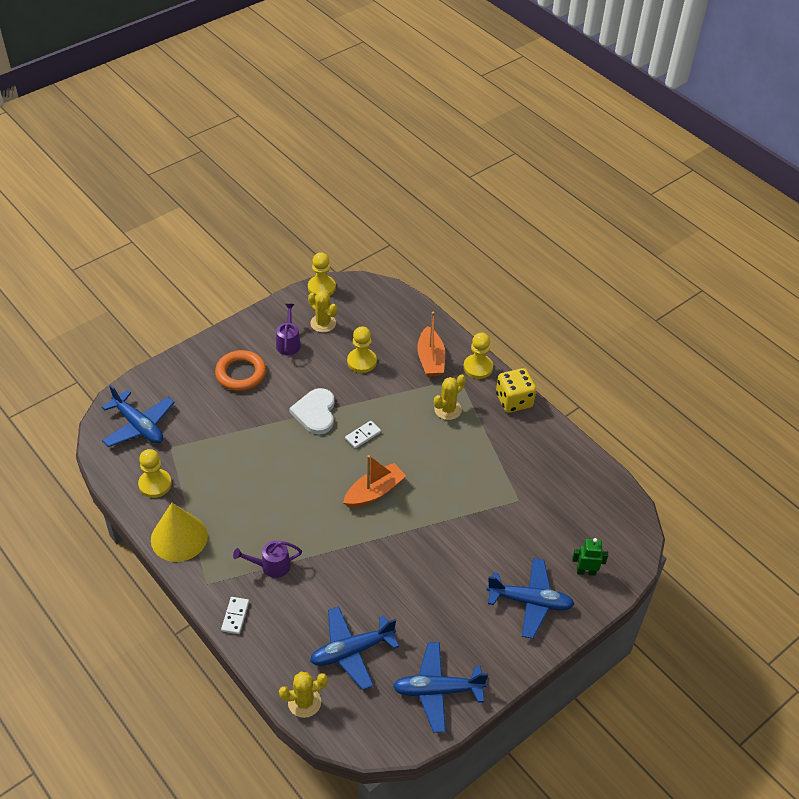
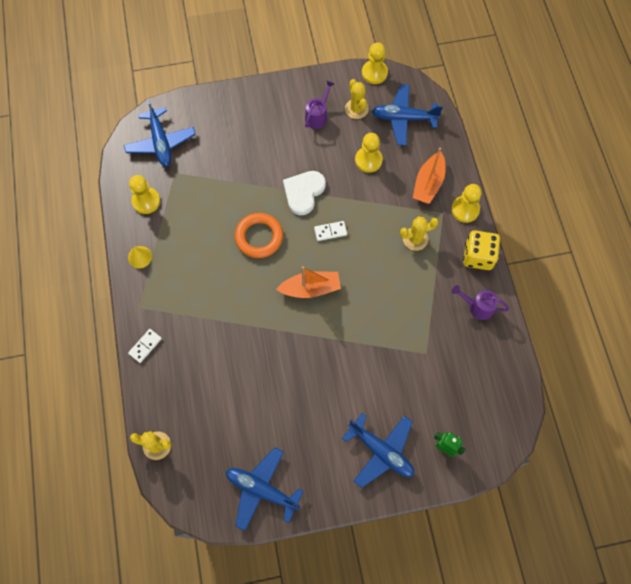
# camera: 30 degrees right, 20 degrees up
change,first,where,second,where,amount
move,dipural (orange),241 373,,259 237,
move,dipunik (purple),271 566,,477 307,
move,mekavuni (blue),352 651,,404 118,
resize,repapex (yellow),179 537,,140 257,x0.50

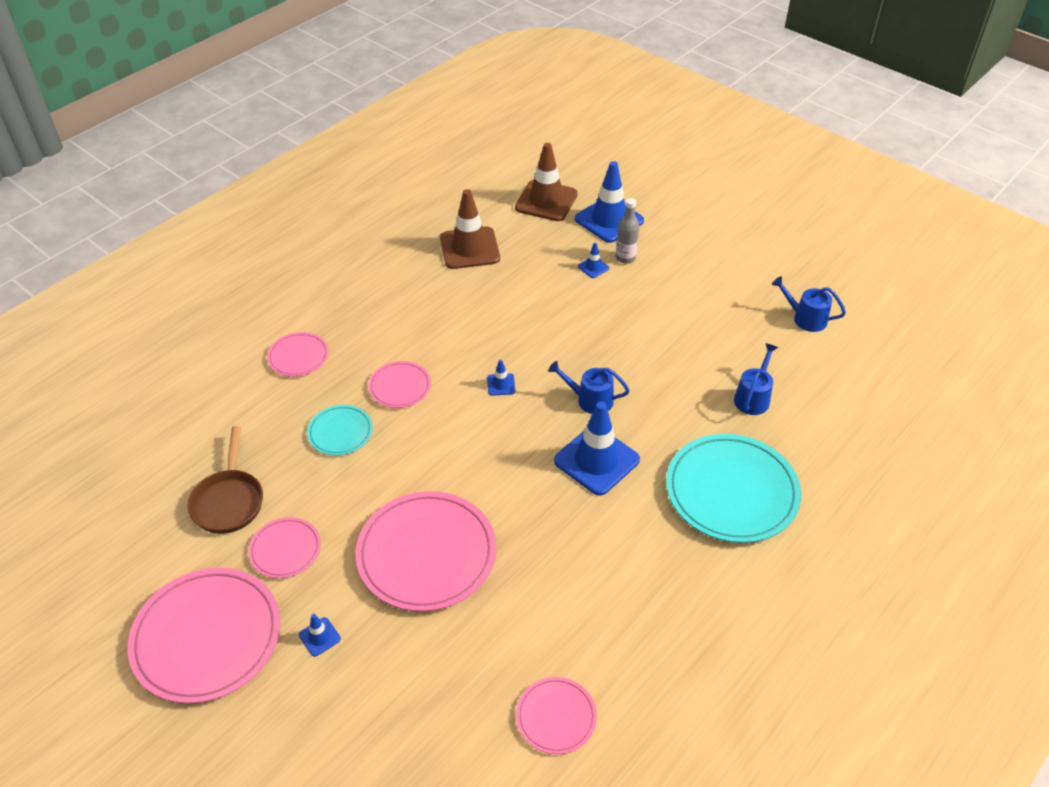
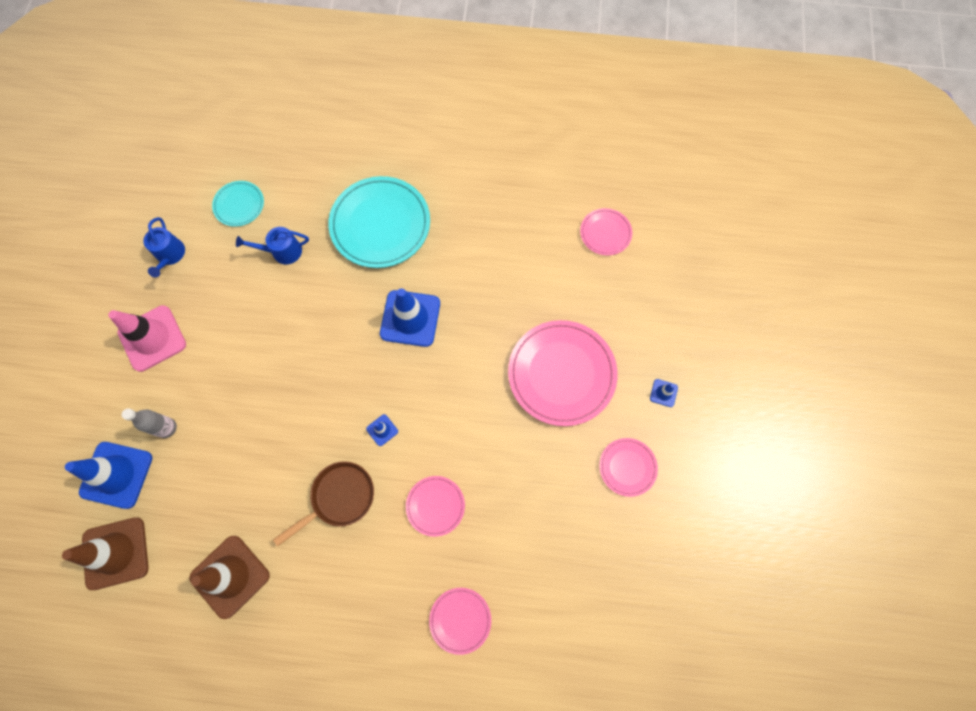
# camera: 125 degrees left, 25 degrees up
change,first,where,second,where,amount
delete,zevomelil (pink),207 637,,,
delete,dipunik (blue),590 400,,,
delete,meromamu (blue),593 267,,,
insert,,,meromamu (pink),152 338,
move,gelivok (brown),229 501,,339 498,
move,zevomelil (turquoise),340 432,,239 205,

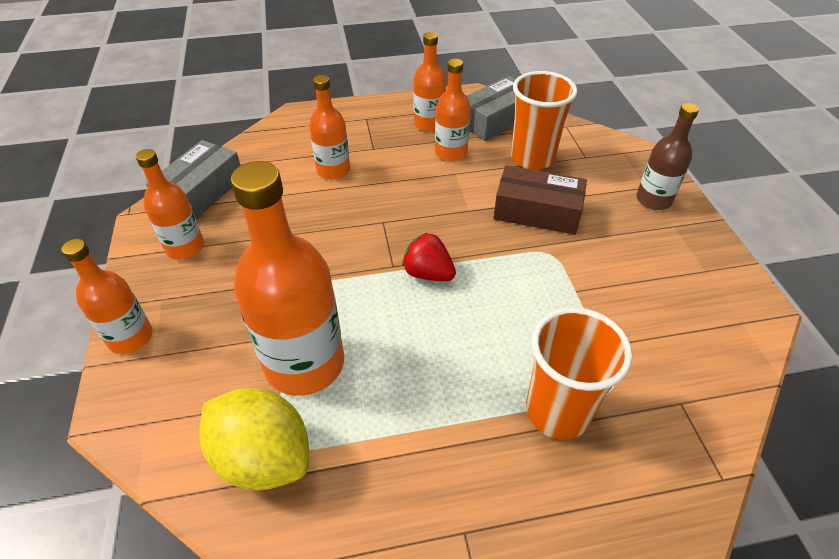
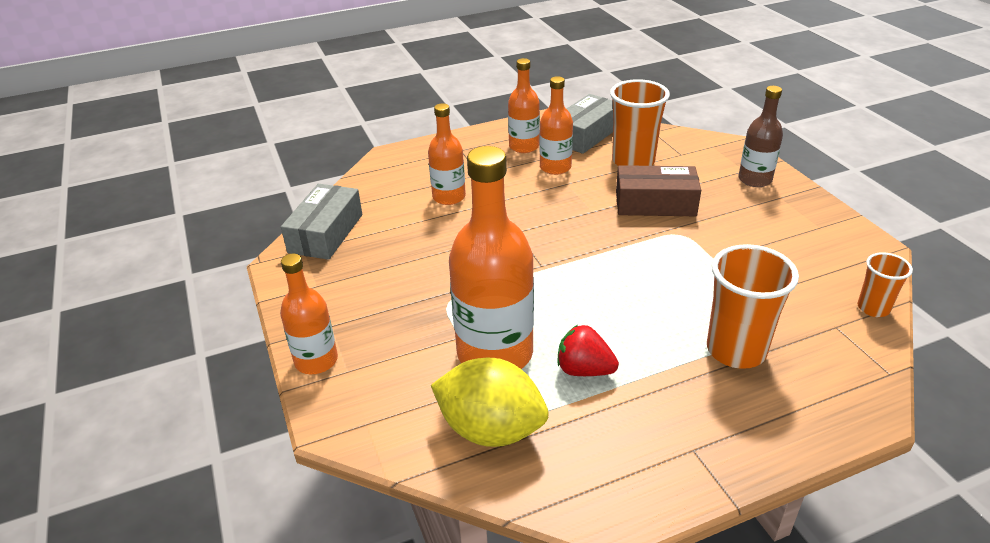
# camera: 10 degrees left, 10 degrees down
change,first,where,second,where,amount
delete,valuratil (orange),185 247,,,
insert,,,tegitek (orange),873 308,
move,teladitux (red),428 273,,584 370,

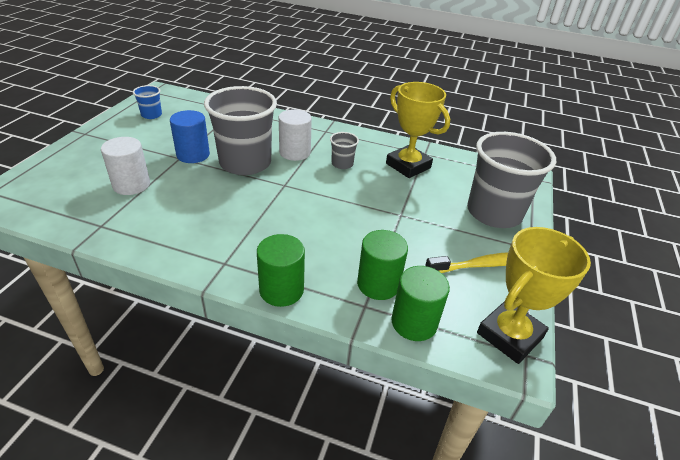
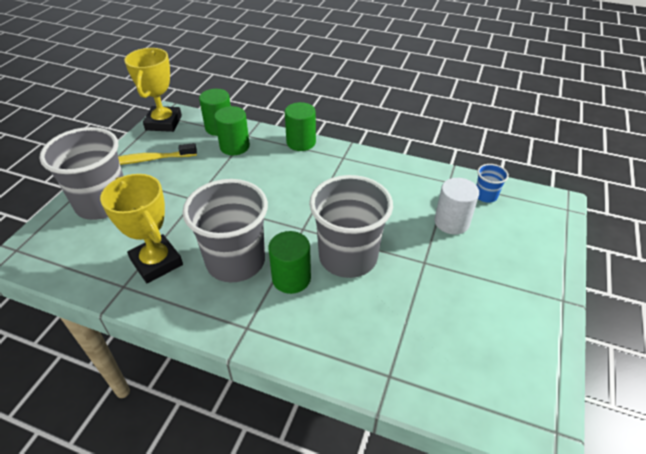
# camera: 175 degrees left, 5 degrees up
change,first,where,second,where,amount
delete,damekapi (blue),193 155,,,
move,tegitek (blue),151 115,,485 196,
recolor,damekapi (white),295 152,damekapi (green),291 278,
rotate,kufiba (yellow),509 335,,164 123,45 degrees counterclockwise
resize,tegitek (grey),342 164,,236 261,x2.28

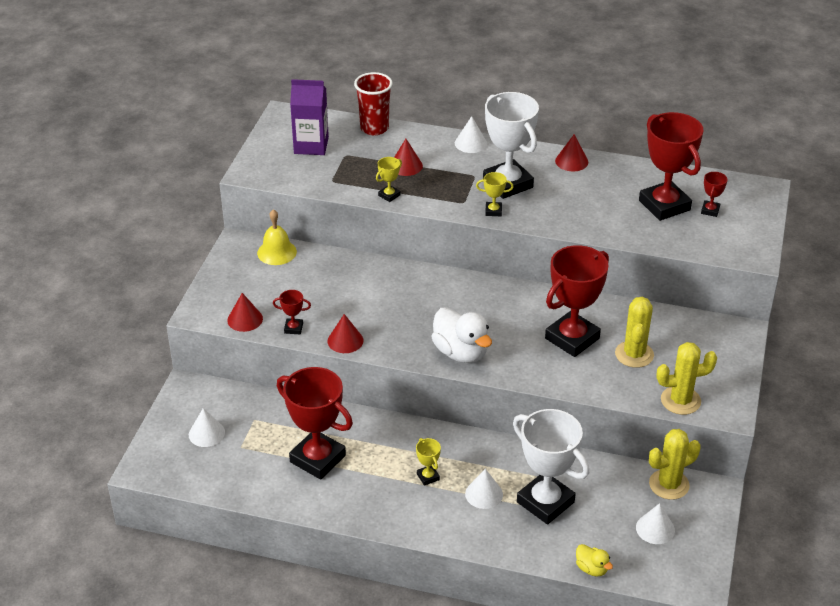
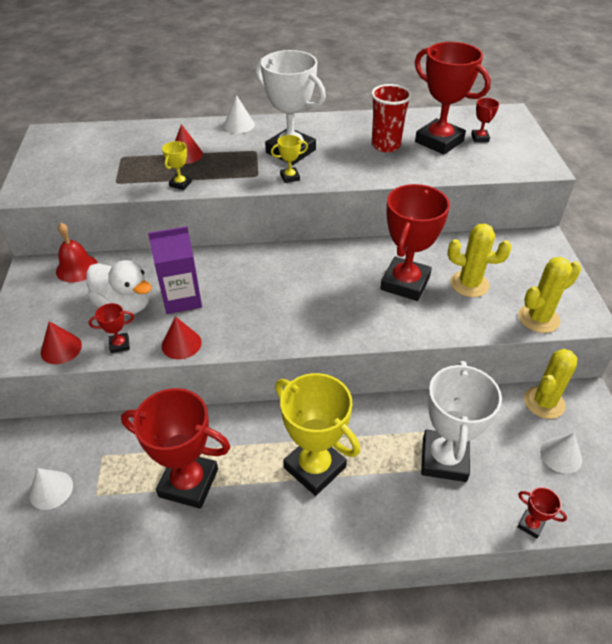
# camera: 20 degrees left, 5 degrees up
change,first,where,second,where,amount
delete,repapex (white),484 494,,,
delete,repapex (red),571 161,,,
move,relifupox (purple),311 145,,182 299,
move,tegitek (red),374 128,,385 145,
move,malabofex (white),461 352,,124 305,
replace,malabofex (yellow),591 569,kufiba (red),530 525,
recolor,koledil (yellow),277 252,koledil (red),77 268,
rotate,kufiba (white),545 502,,444 459,75 degrees clockwise
rotate,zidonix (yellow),634 354,,469 284,60 degrees counterclockwise
resize,kufiba (yellow),428 477,,314 467,x2.34

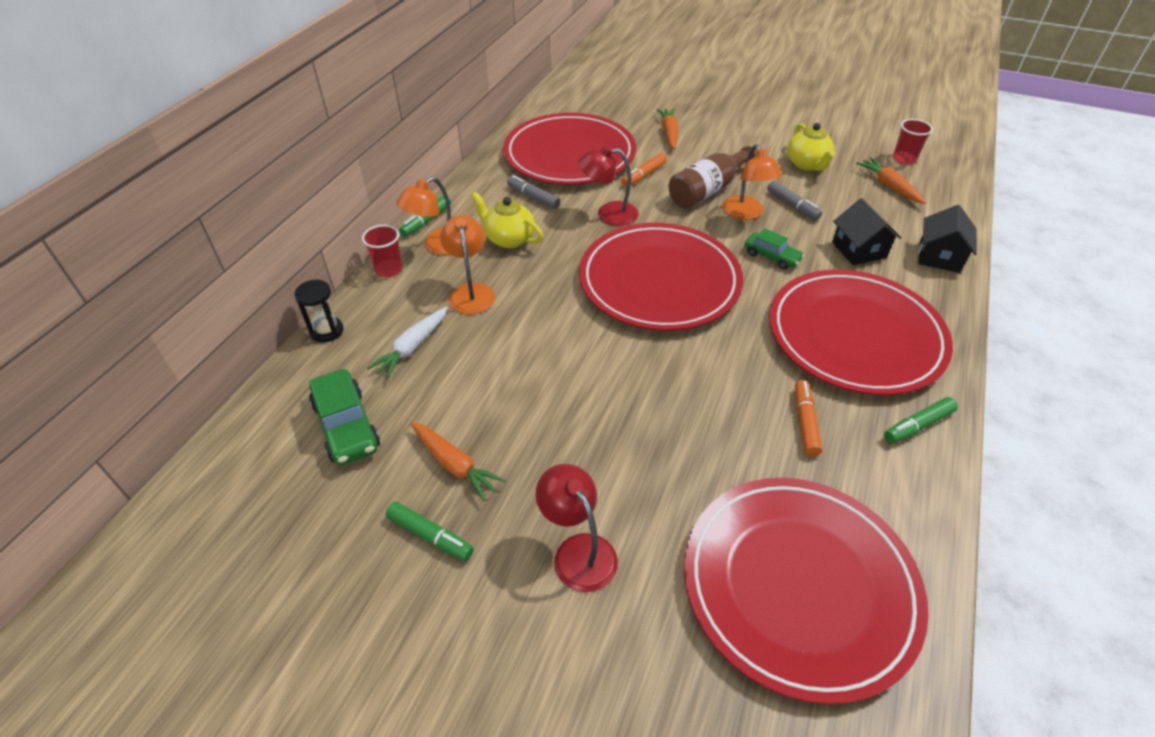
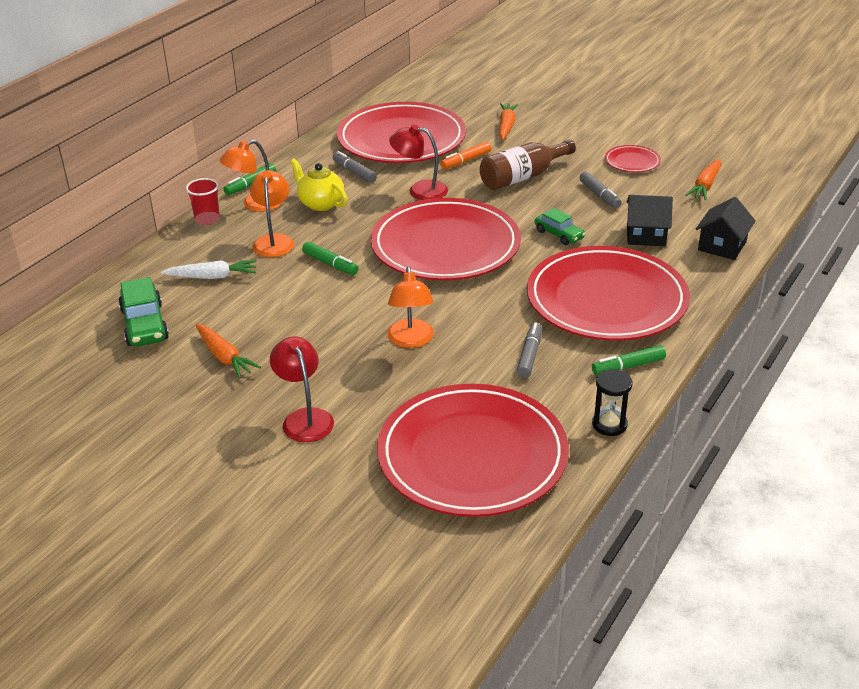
# camera: 10 degrees right, 10 degrees down
change,first,where,second,where,amount
delete,tegitek (red),904 159,,,
move,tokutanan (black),327 331,,609 424,
move,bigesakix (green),430 536,,330 264,
move,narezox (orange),746 213,,411 340,
replace,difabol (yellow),807 164,zevomelil (red),632 161,
recolor,bigesakix (orange),805 422,bigesakix (grey),529 355,
rotate,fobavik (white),412 347,,212 277,135 degrees counterclockwise
rotate,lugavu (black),859 250,,646 235,75 degrees counterclockwise
rotate,fobavik (orange),889 186,,705 185,135 degrees counterclockwise

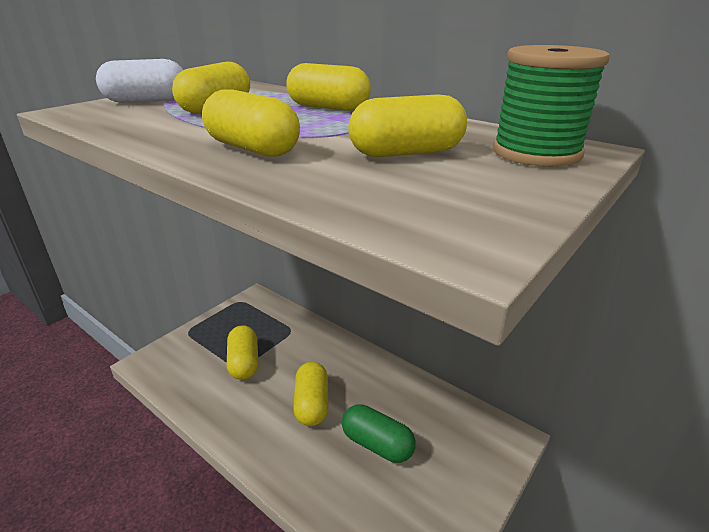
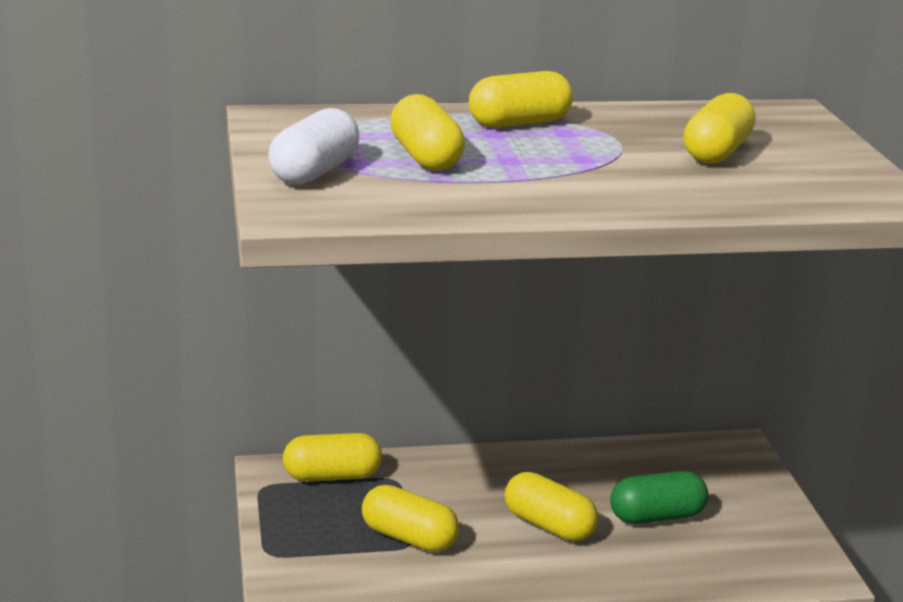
# camera: 50 degrees left, 5 degrees down
change,first,where,second,where,amount
delete,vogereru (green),536 153,,,
move,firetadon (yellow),253 149,,332 476,

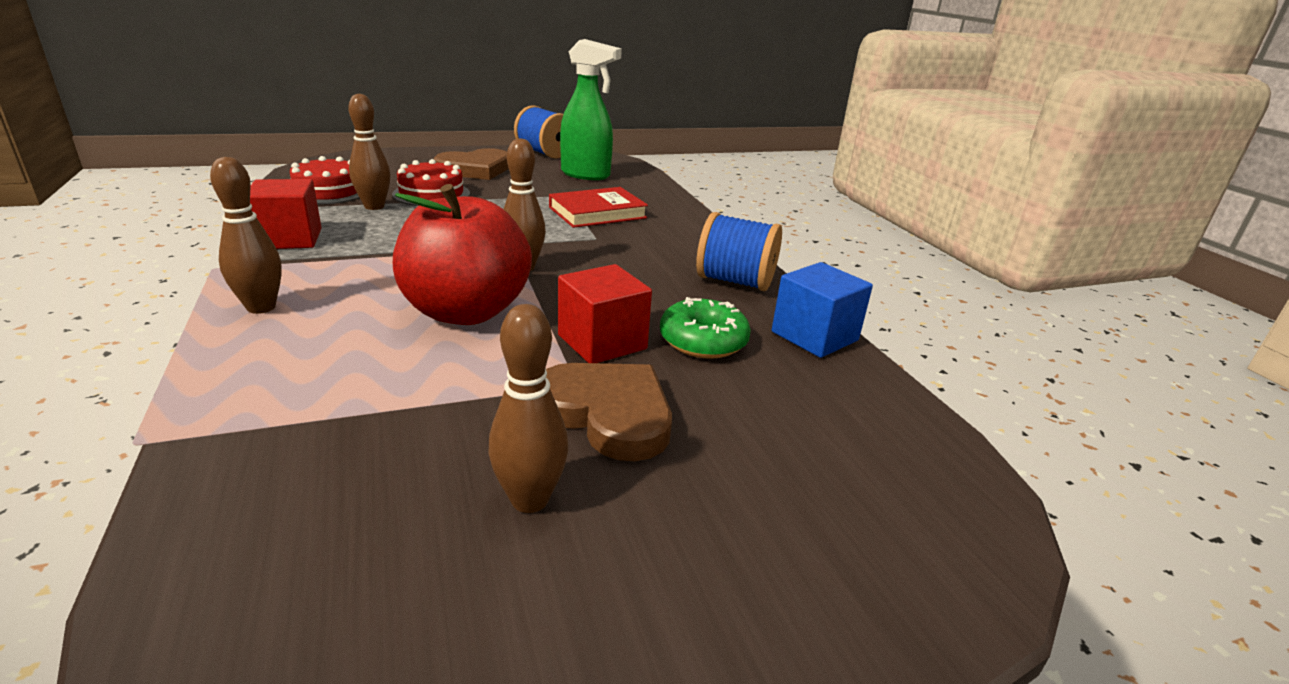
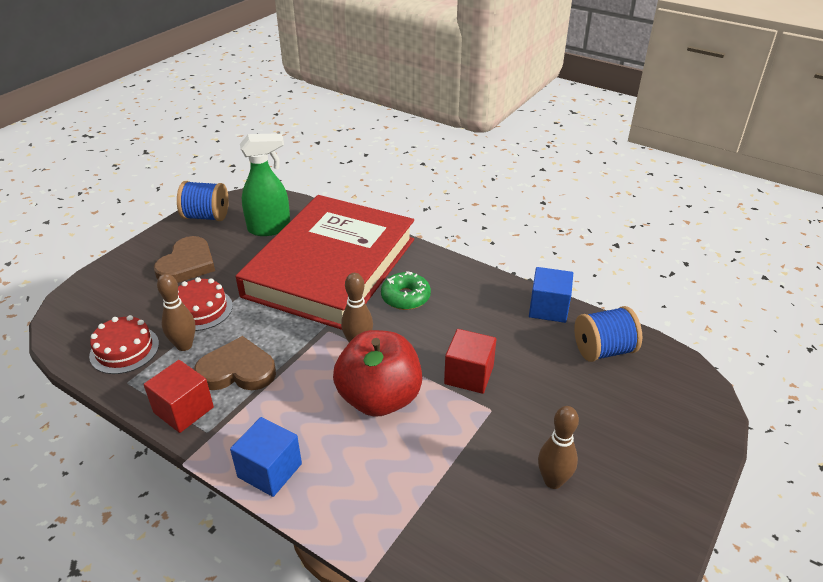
# camera: 35 degrees left, 10 degrees up
change,first,where,second,where,amount
move,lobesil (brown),607 413,,237 370,
move,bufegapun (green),703 341,,405 297,
move,vogereru (blue),735 281,,603 350,
replace,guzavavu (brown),261 307,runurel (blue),270 470,
resize,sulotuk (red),597 213,,330 267,x2.50

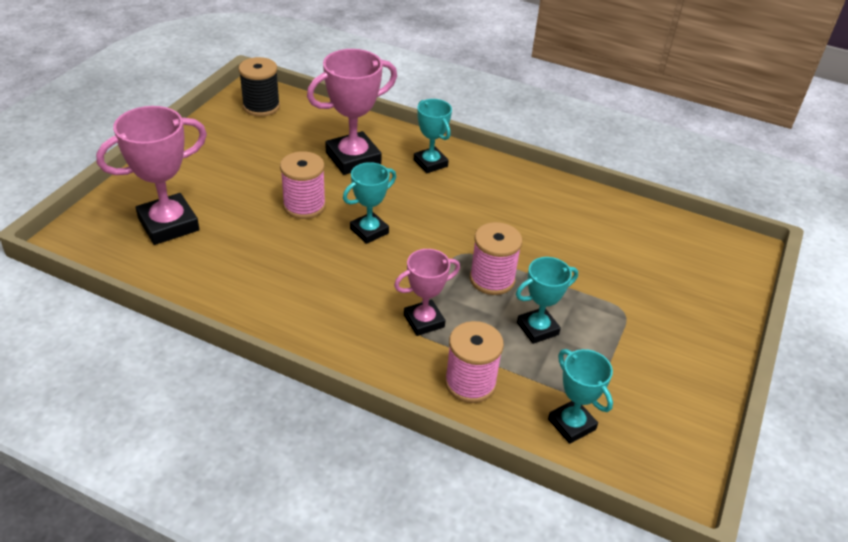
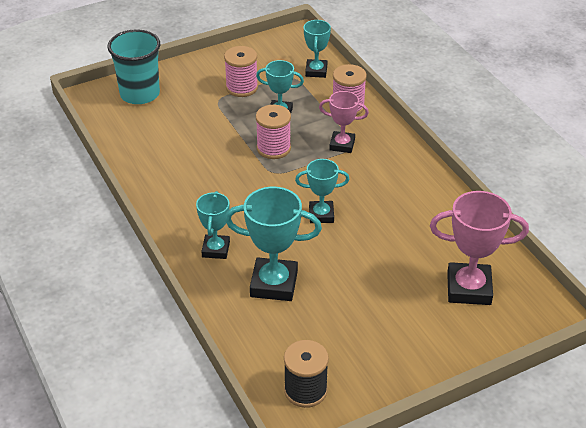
# camera: 140 degrees left, 0 degrees up
change,first,where,second,where,amount
insert,,,tegitek (turquoise),140 94,
move,vogereru (pink),304 206,,241 87,
recolor,kufiba (pink),353 158,kufiba (turquoise),274 284,

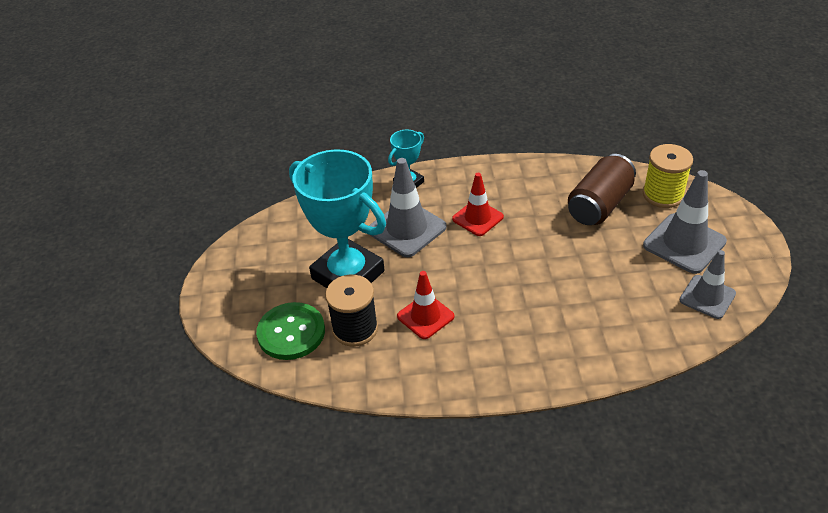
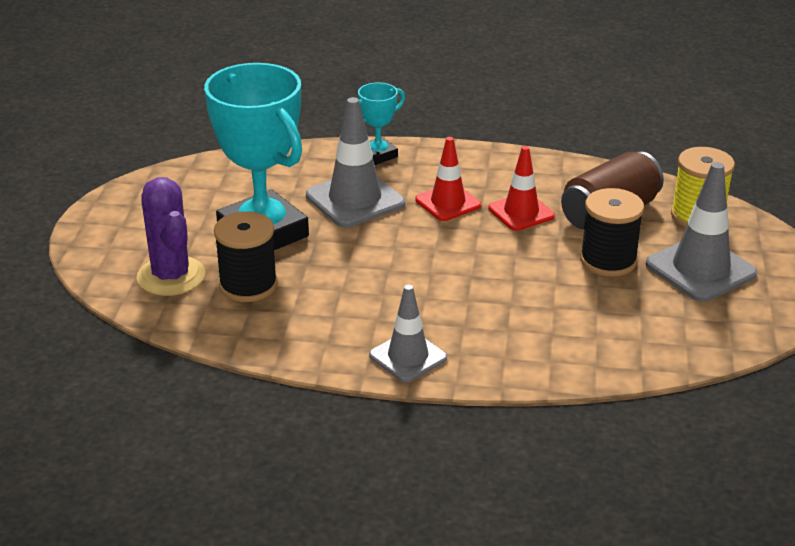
# camera: 10 degrees right, 10 degrees down
change,first,where,second,where,amount
insert,,,vogereru (black),608 260,
move,meromamu (red),425 316,,521 212,
move,meromamu (grey),707 297,,408 357,
replace,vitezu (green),291 332,zidonix (purple),171 276,

